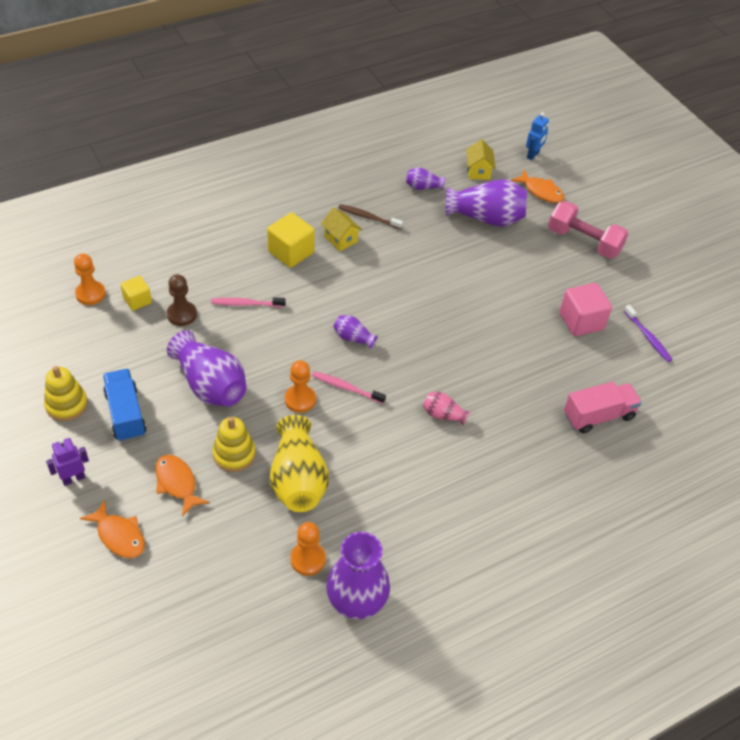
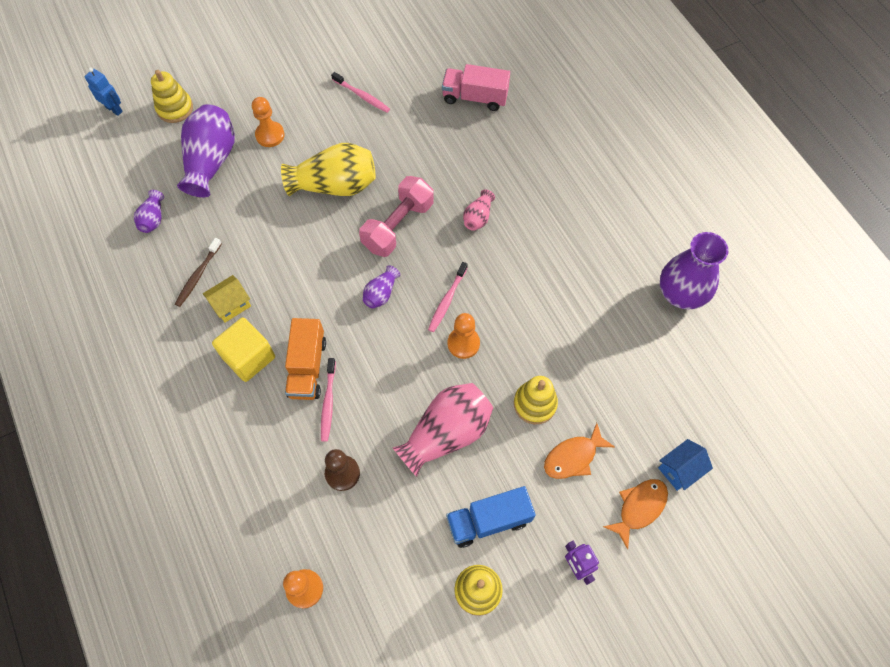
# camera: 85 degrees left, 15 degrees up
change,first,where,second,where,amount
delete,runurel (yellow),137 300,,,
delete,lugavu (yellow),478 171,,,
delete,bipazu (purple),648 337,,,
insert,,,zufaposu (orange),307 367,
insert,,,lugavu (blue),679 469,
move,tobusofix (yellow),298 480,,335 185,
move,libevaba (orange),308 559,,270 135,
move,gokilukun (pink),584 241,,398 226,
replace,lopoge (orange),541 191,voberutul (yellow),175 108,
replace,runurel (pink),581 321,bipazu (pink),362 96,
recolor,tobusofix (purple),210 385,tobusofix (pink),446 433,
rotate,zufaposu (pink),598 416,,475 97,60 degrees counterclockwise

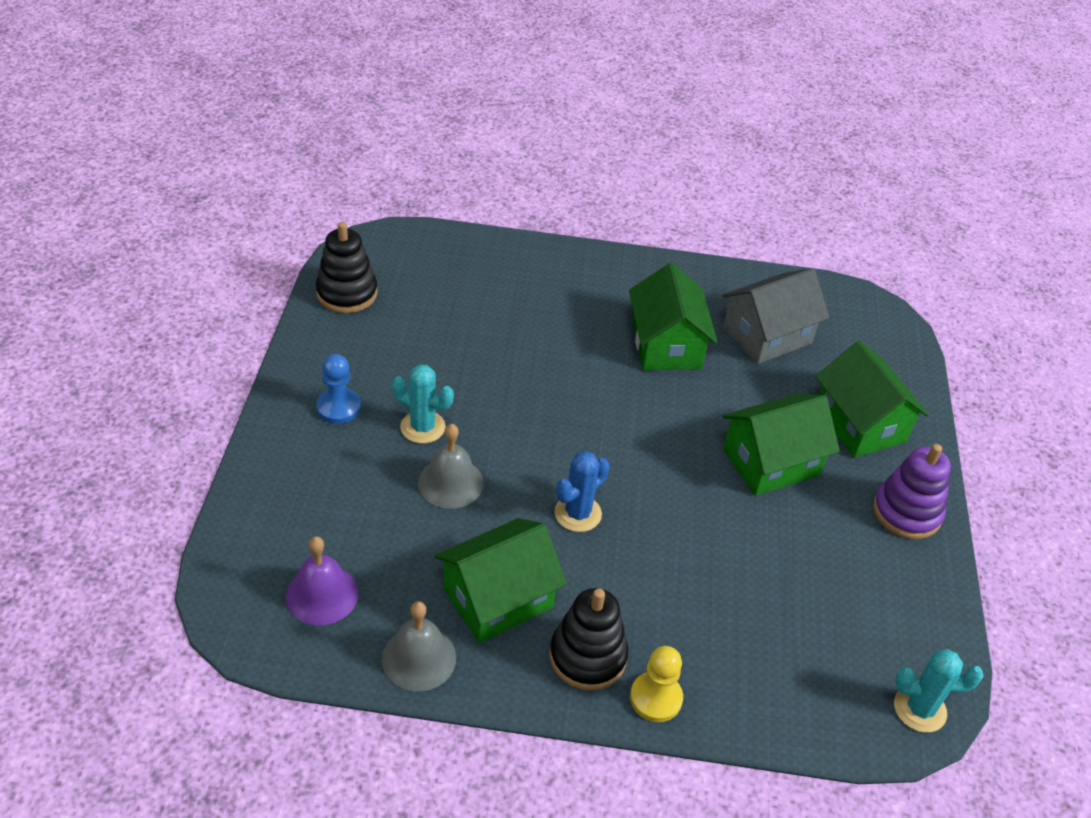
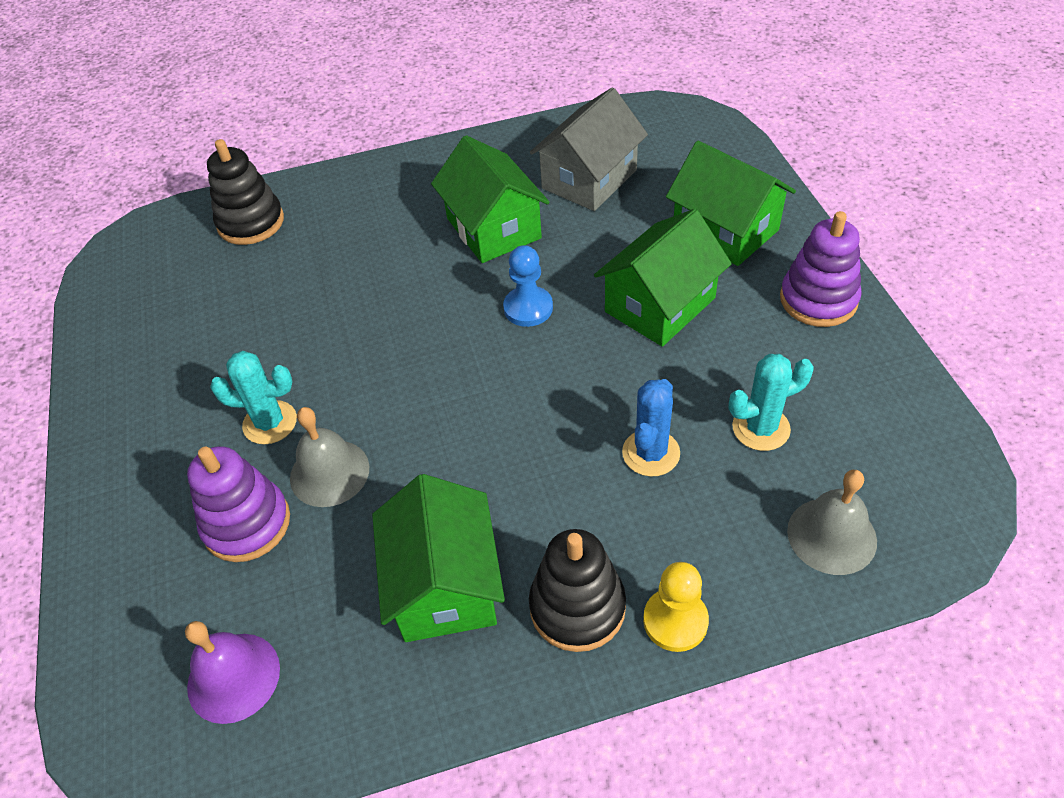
# camera: 15 degrees left, 5 degrees up
change,first,where,second,where,amount
insert,,,voberutul (purple),247 524,
move,voberutul (black),347 293,,251 222,
move,libevaba (blue),339 407,,528 308,
move,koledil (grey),419 658,,831 535,
move,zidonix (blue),578 513,,651 453,
move,zidonix (turquoise),919 709,,761 428,
rotate,lugavu (green),498 598,,445 585,45 degrees counterclockwise

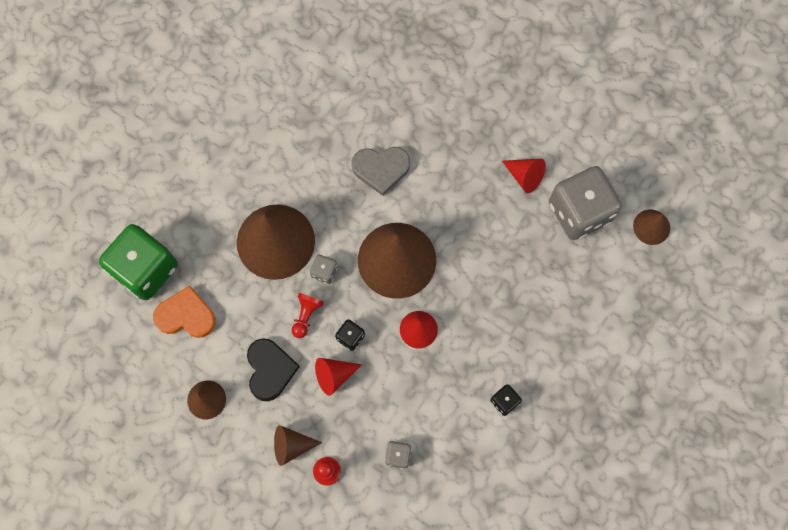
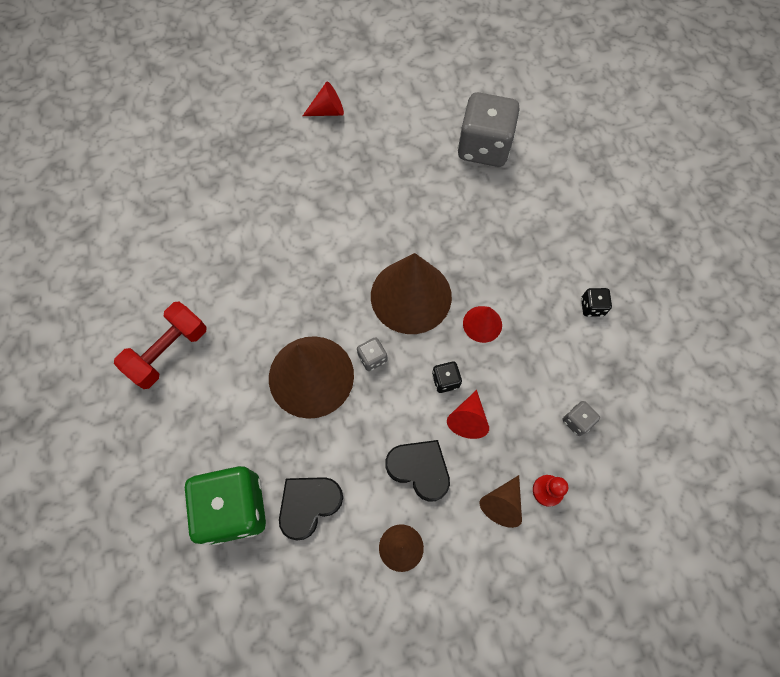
# camera: 50 degrees left, 5 degrees down
change,first,where,second,where,amount
delete,libevaba (red),306 315,,,
delete,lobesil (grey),381 169,,,
delete,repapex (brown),651 227,,,
insert,,,gokilukun (red),169 351,
move,repapex (red),524 176,,328 111,
recolor,lobesil (orange),186 315,lobesil (black),308 505,

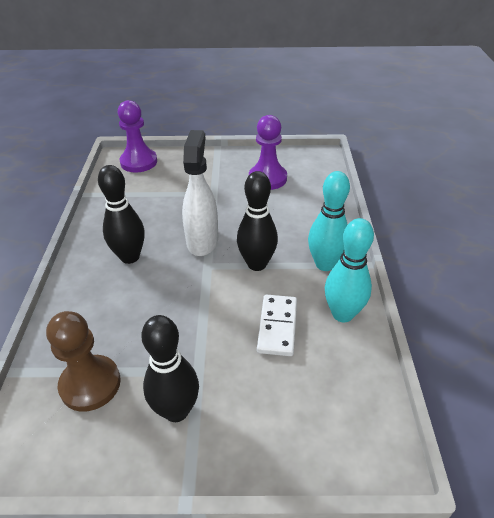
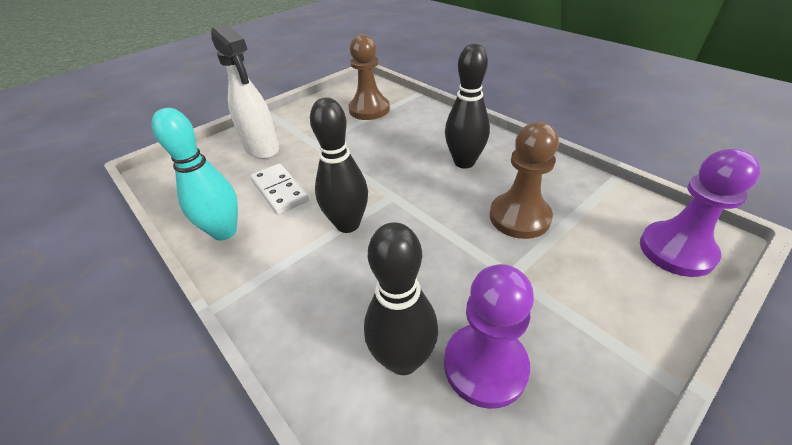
# camera: 140 degrees right, 0 degrees up
change,first,where,second,where,amount
delete,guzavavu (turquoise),325 264,,,
insert,,,libevaba (brown),519 217,
move,guzavavu (black),176 410,,403 359,
move,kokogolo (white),202 241,,262 148,

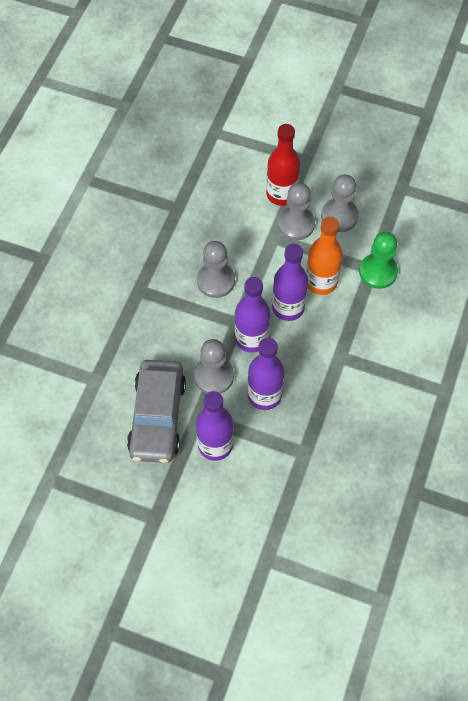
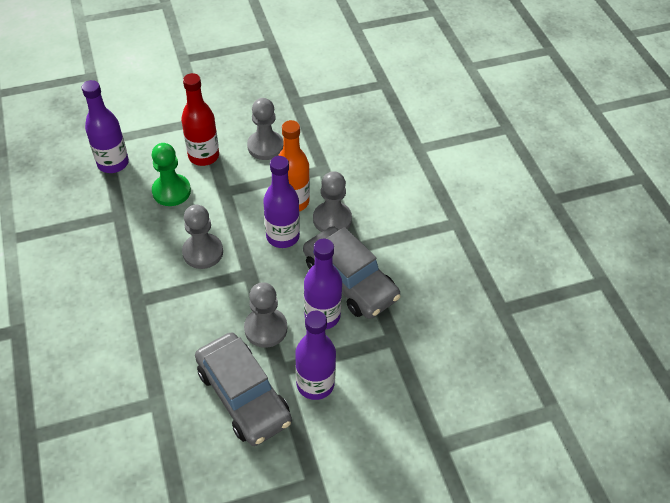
# camera: 40 degrees left, 10 degrees down
change,first,where,second,where,amount
insert,,,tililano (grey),350 280,
move,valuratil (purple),251 339,,113 163,
move,libevaba (grey),296 224,,332 219,
move,libevaba (green),378 272,,171 191,

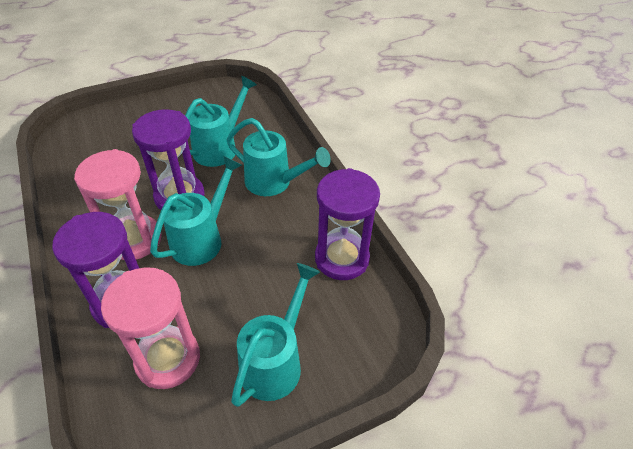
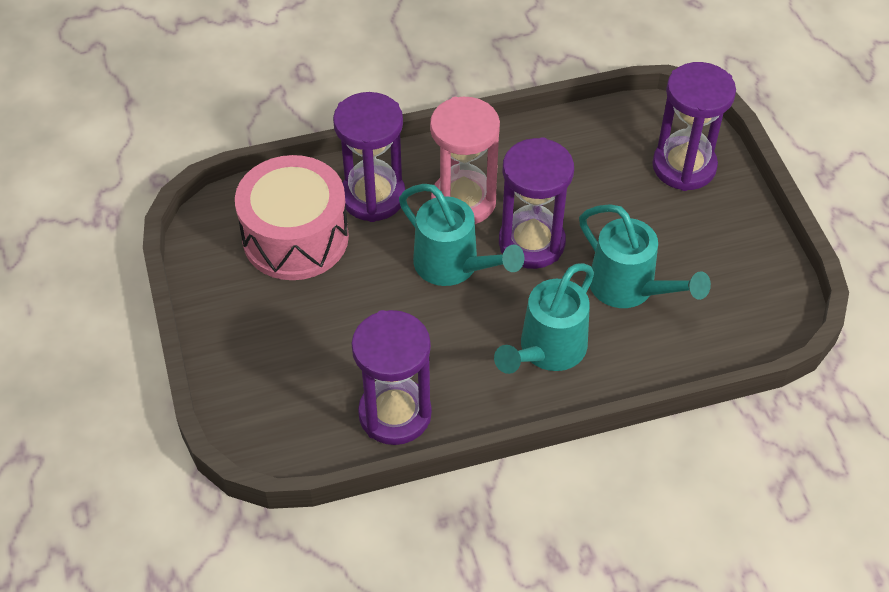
# camera: 100 degrees right, 5 degrees up
change,first,where,second,where,amount
delete,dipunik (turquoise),275 361,,,
insert,,,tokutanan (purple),684 166,
replace,tokutanan (pink),168 359,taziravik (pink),295 237,

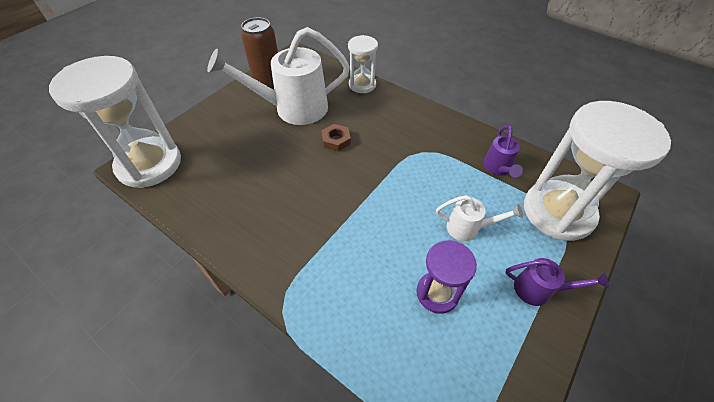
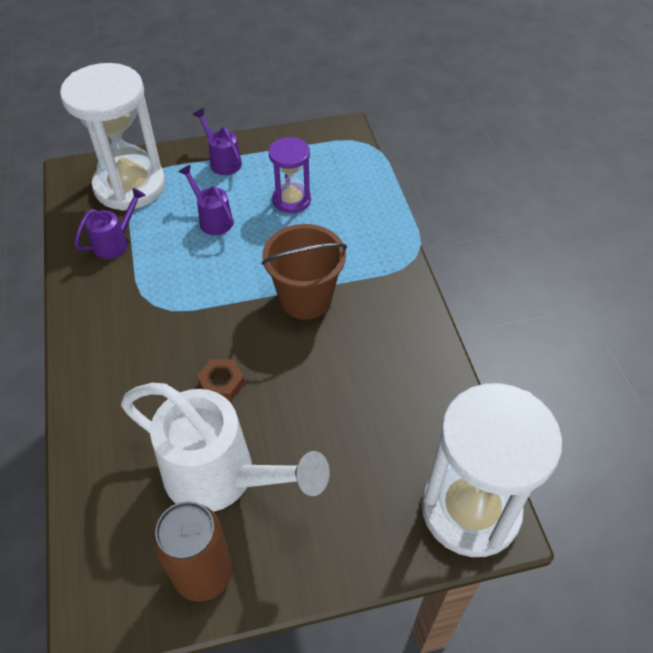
# camera: 140 degrees left, 0 degrees up
change,first,where,second,where,amount
delete,tokutanan (white),362 85,,,
insert,,,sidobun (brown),305 299,
recolor,dipunik (white),468 228,dipunik (purple),212 219,

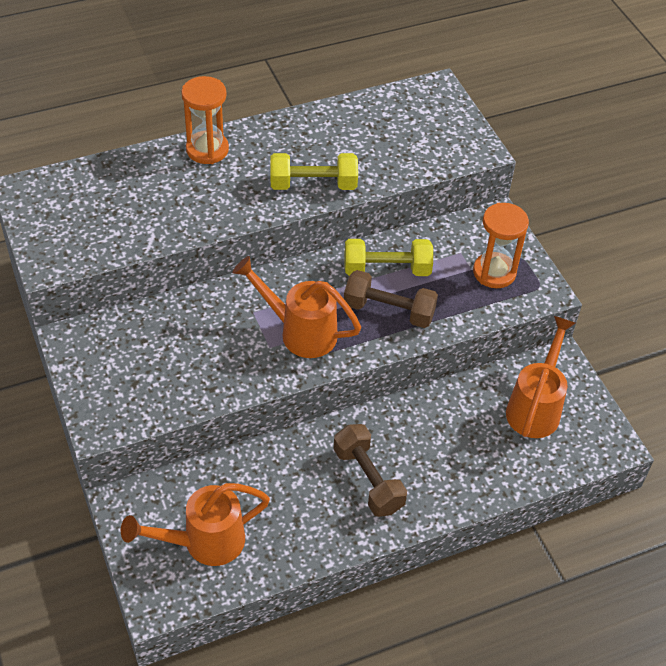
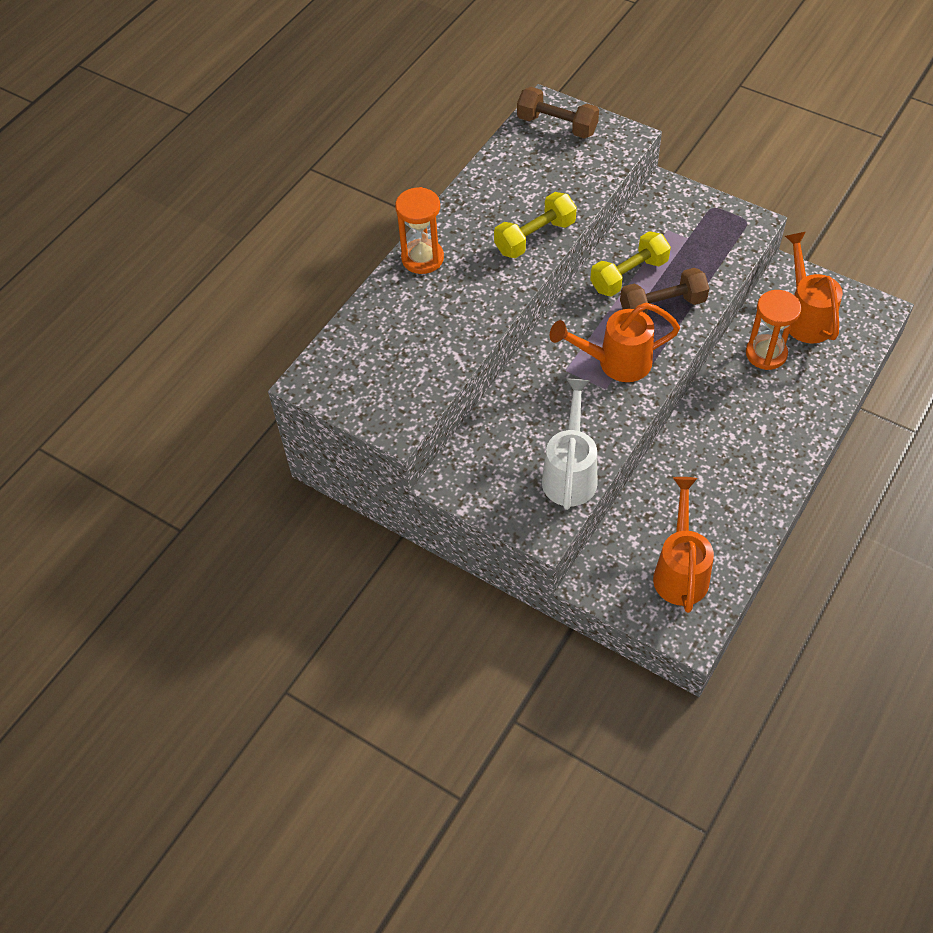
# camera: 30 degrees left, 5 degrees up
change,first,where,second,where,amount
insert,,,dipunik (white),570 472,
move,gokilukun (brown),368 480,,557 125,
move,tokutanan (orange),494 272,,766 354,
rotate,dipunik (orange),203 543,,680 570,150 degrees clockwise

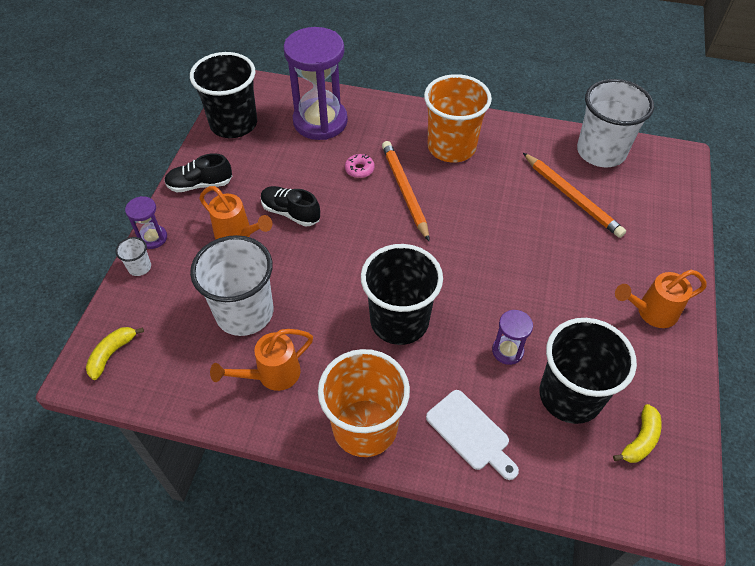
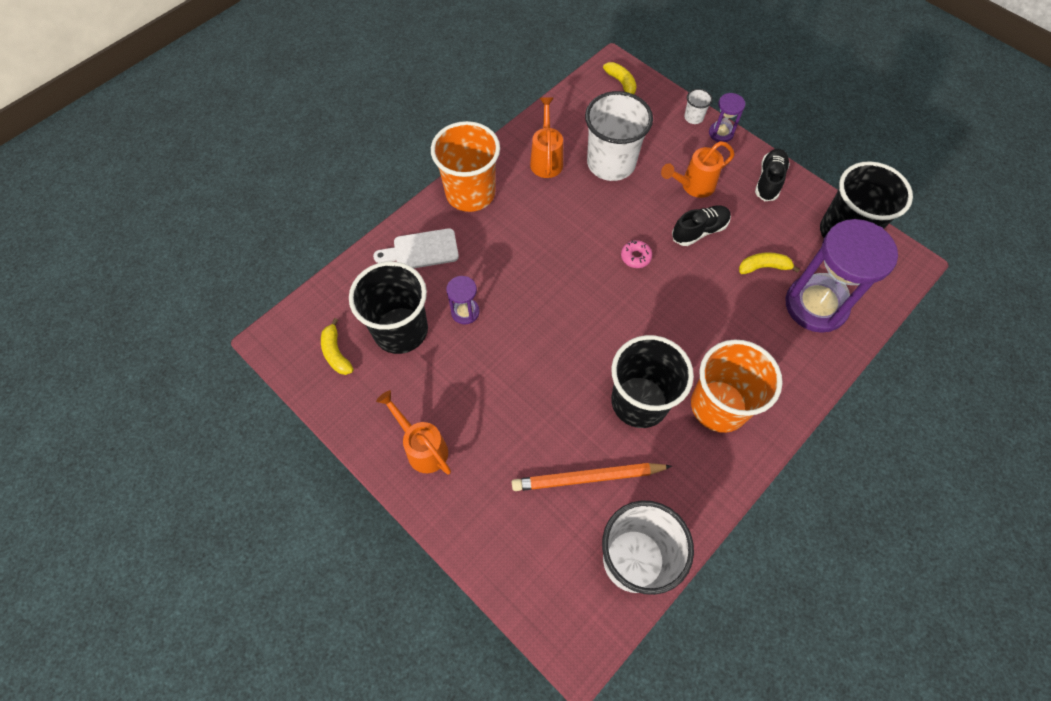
# camera: 120 degrees right, 10 degrees up
change,first,where,second,where,amount
delete,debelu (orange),404 191,,,
insert,,,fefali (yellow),763 267,
move,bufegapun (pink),359 169,,635 257,
move,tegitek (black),399 321,,639 401,
rotate,dipunik (orange),651 312,,422 447,60 degrees counterclockwise

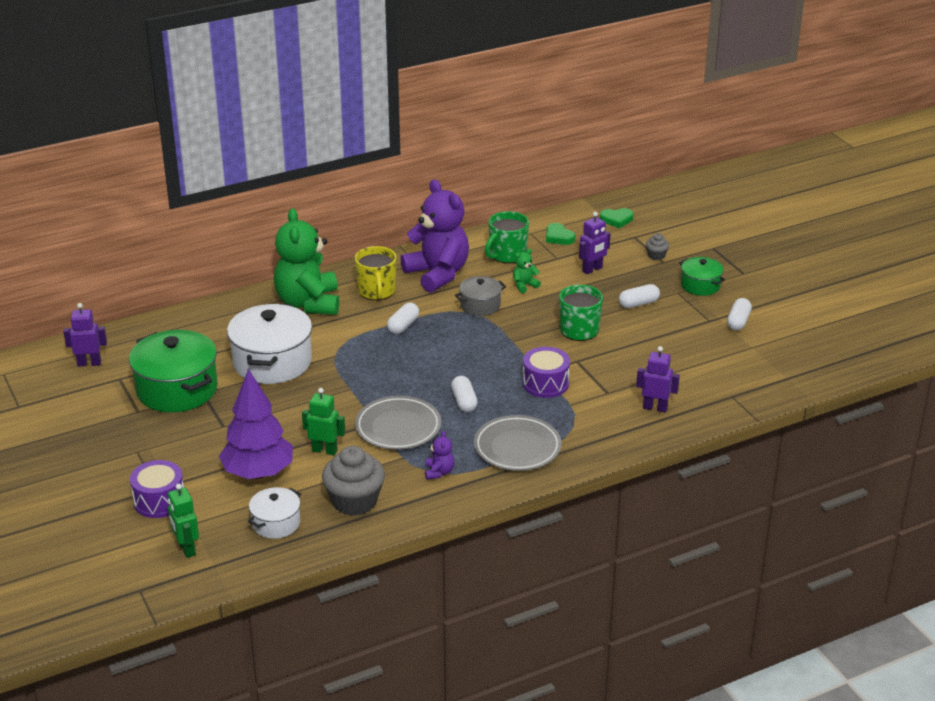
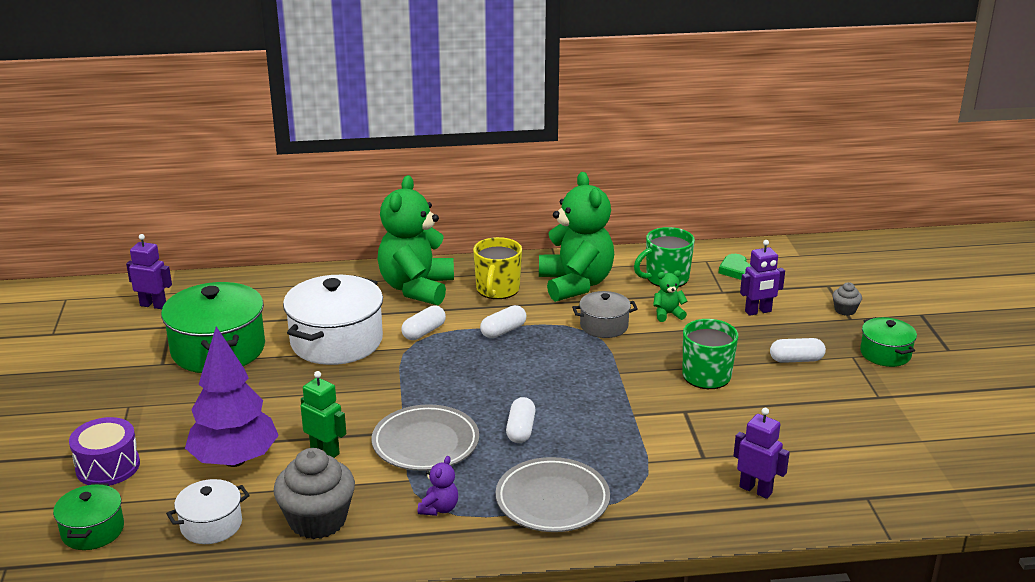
# camera: 20 degrees right, 5 degrees down
change,first,where,second,where,amount
delete,taziravik (purple),545 383,,,
delete,lobesil (green),616 220,,,
move,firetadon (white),738 321,,424 332,
replace,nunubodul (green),186 549,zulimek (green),93 530,
recolor,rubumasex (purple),437 274,rubumasex (green),575 284,

